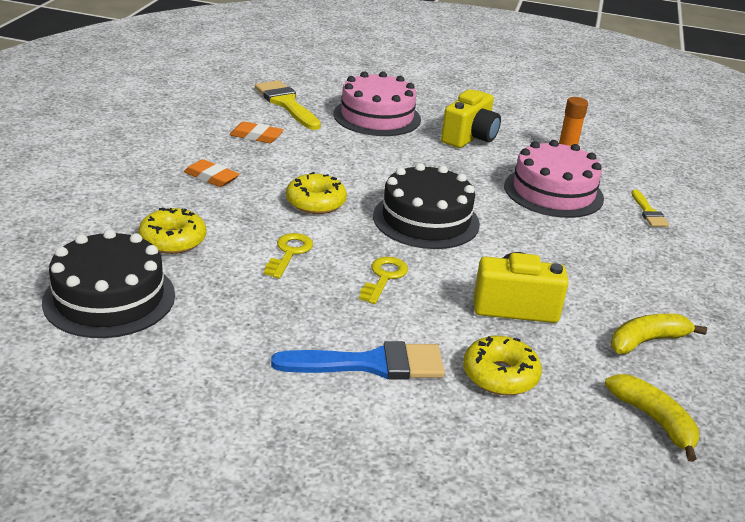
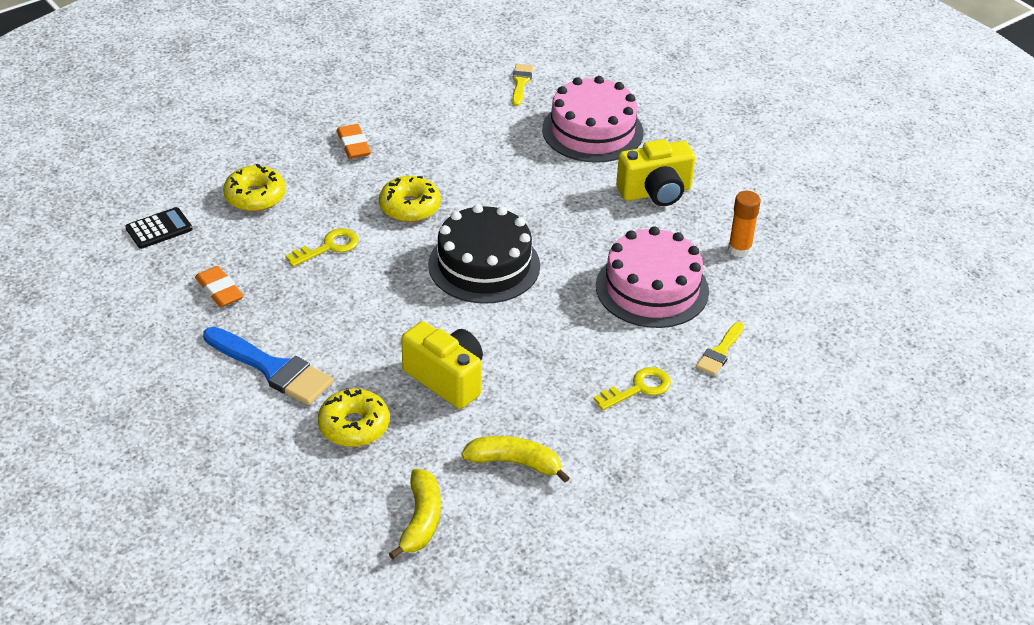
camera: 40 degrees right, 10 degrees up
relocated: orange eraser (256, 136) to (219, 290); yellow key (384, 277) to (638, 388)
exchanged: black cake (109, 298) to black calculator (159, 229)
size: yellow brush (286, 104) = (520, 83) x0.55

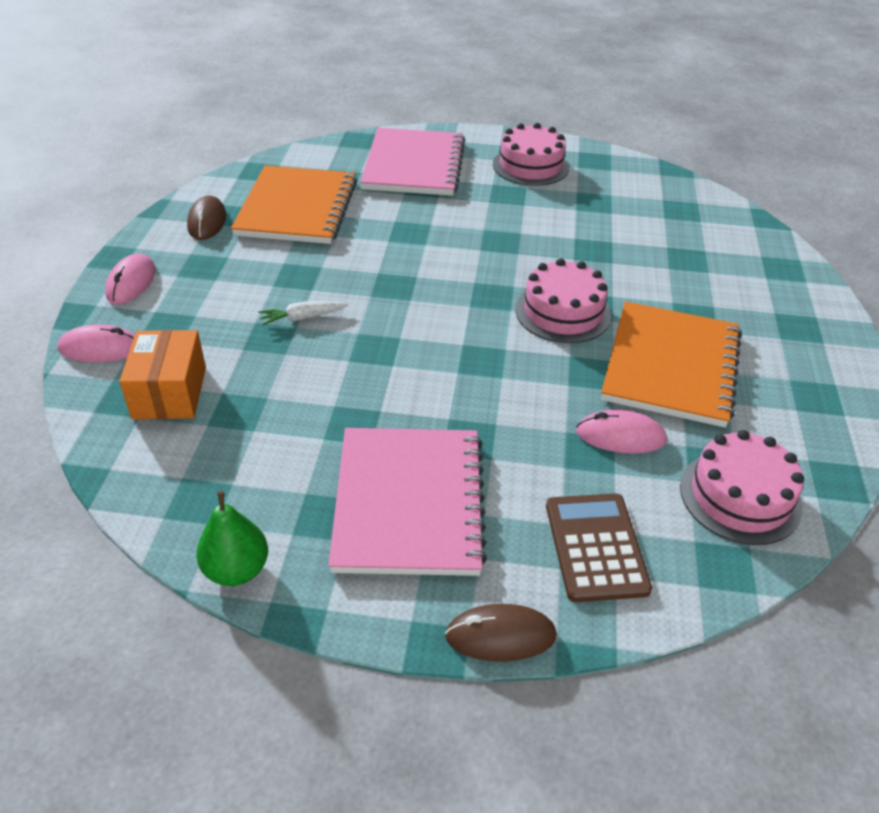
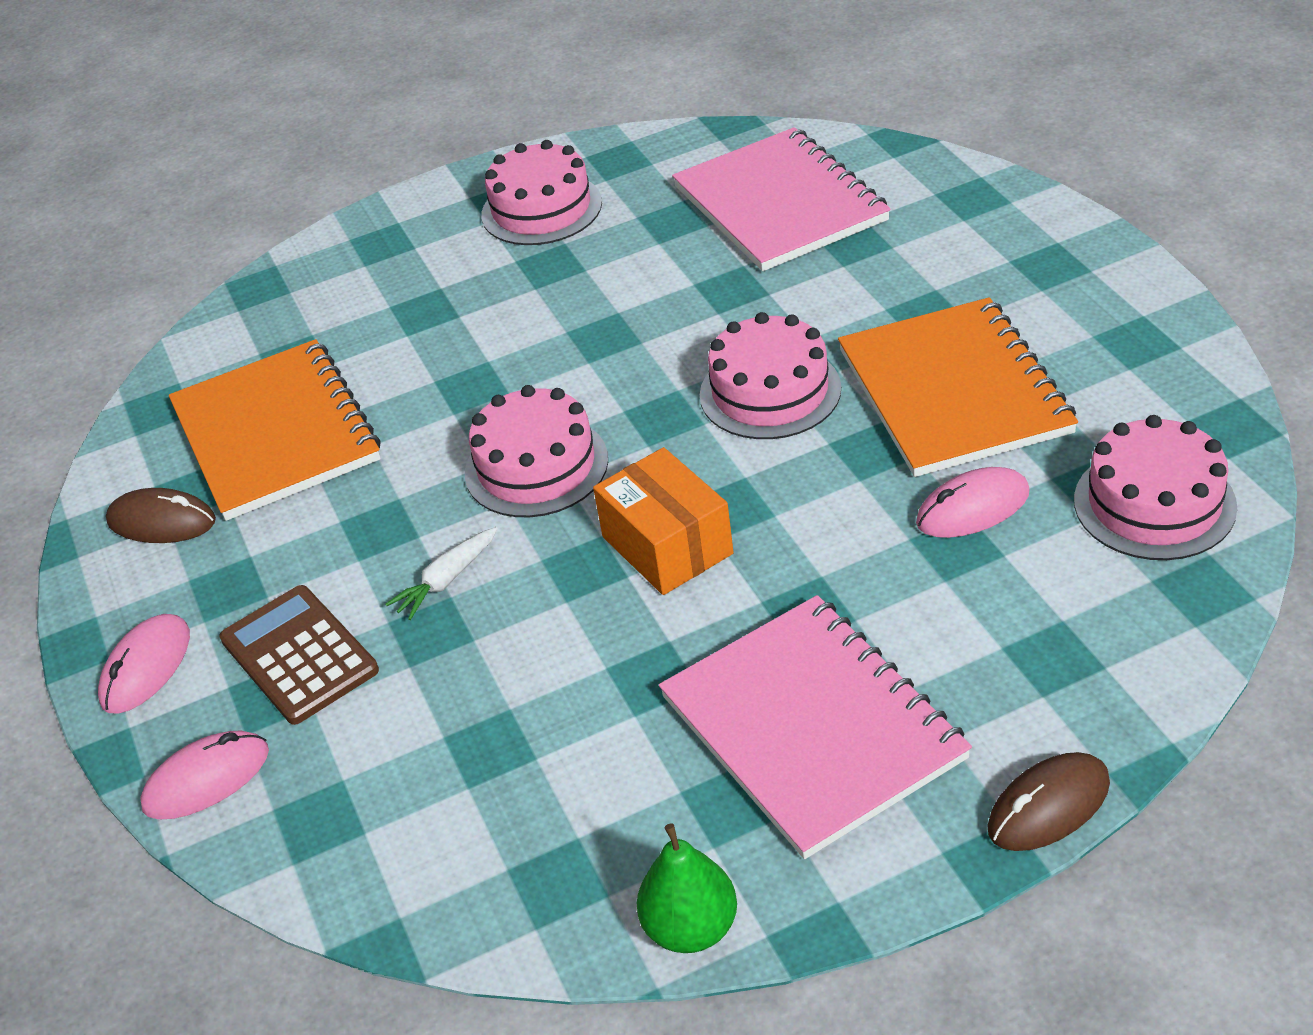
camera: 25 degrees left, 0 degrees up
appeared: pink cake (536, 466)
relocated: orange box (169, 392) to (667, 545); pink notebook (414, 165) to (780, 204); brown calculator (596, 547) to (299, 655)
spun: pink mouse (131, 282) = (146, 667) 45 degrees clockwise; brown mouse (207, 221) = (162, 522) 45 degrees counterclockwise

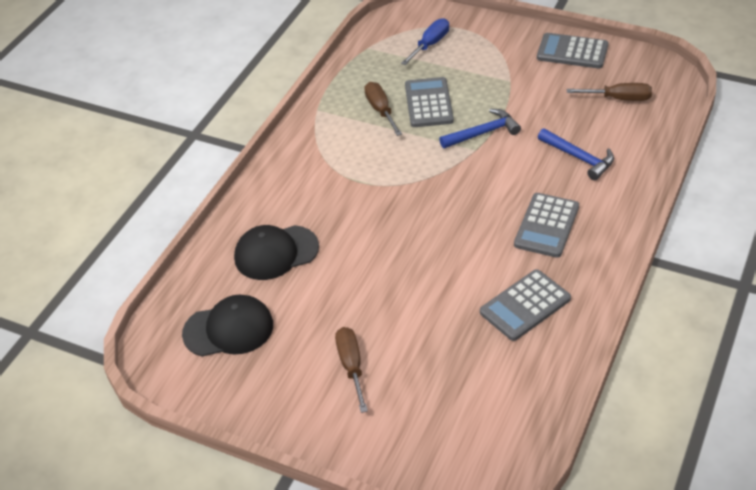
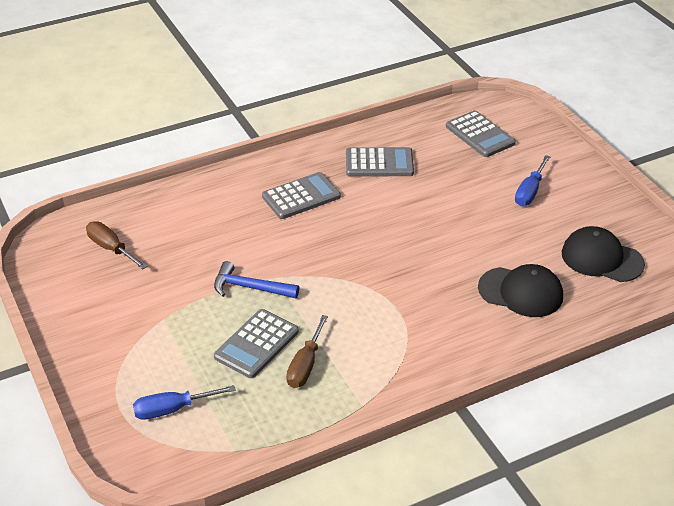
camera: 145 degrees left, 5 degrees down
missing: blue hammer (579, 158)
relocated: grey calculator (572, 52) to (480, 135)
colour: brown screwdriver (351, 366) to blue screwdriver (530, 192)

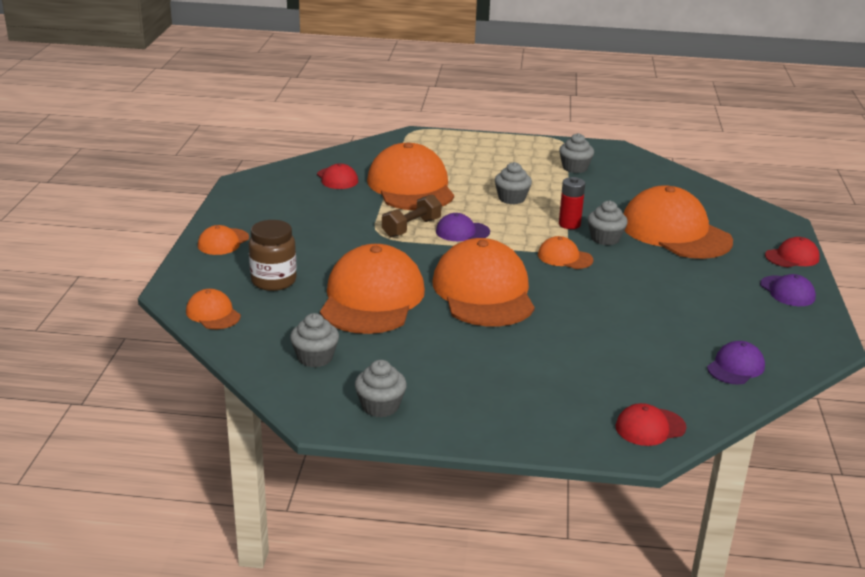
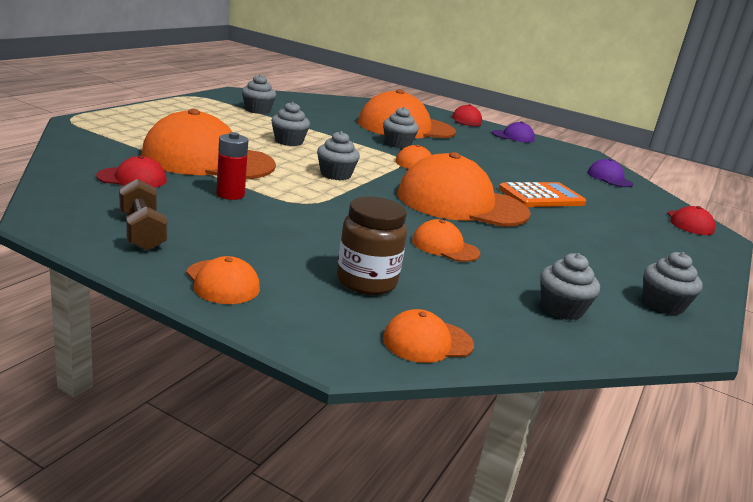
camera: 70 degrees left, 5 degrees down
appeared: orange calculator (541, 196)
relocated: brown dumbbell (411, 228) to (142, 232); red battery (569, 224) to (230, 194)
exchanged: purple cap (462, 232) to grey cupcake (335, 175)
size: orange cap (372, 298) = (445, 247) x0.45

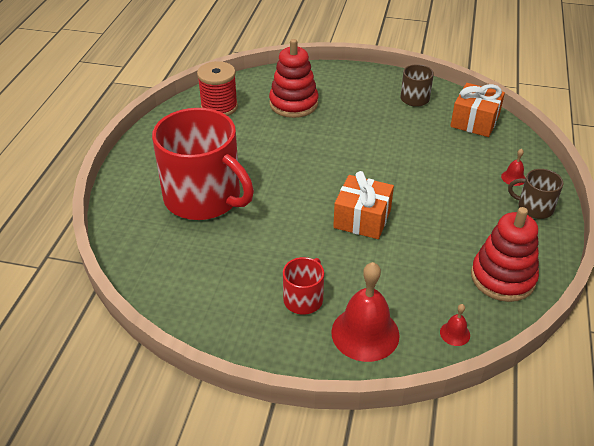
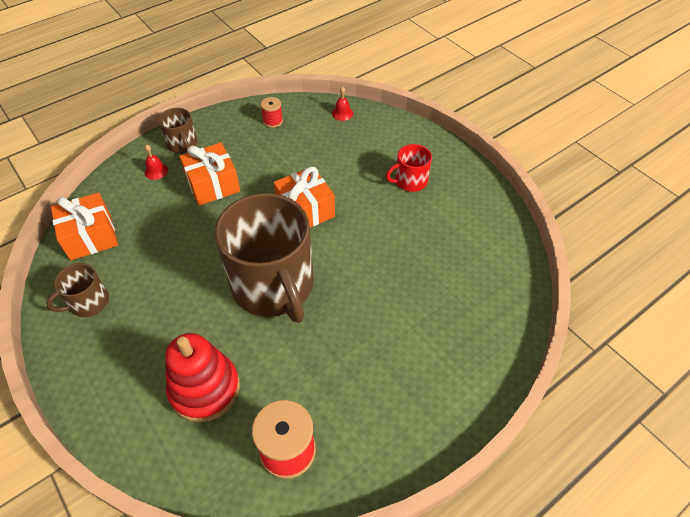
camera: 140 degrees left, 10 degrees up
missing: red mug (204, 198); red bell (365, 333)
appeared: orange gift (213, 184); brown mug (273, 285)
exchanged: red stacking toy (502, 278) to red spool (273, 121)

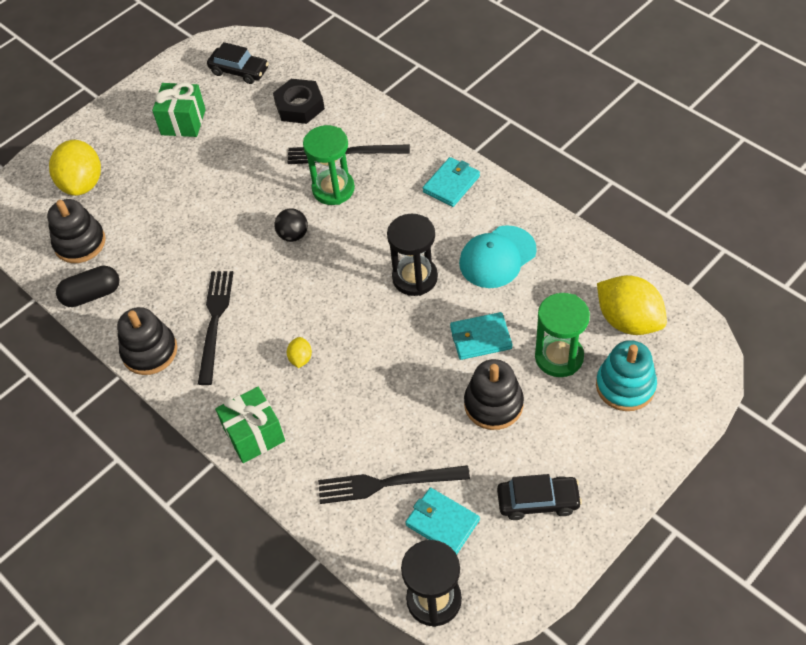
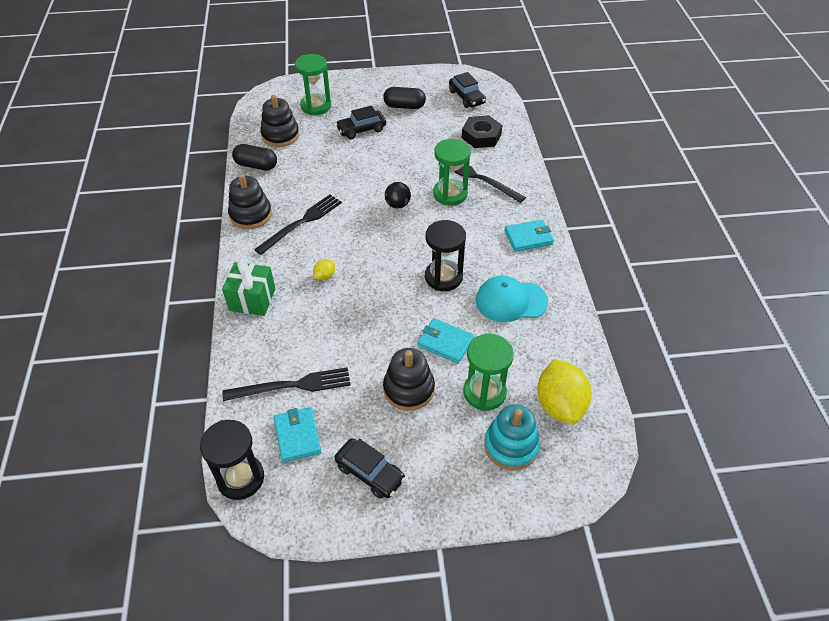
camera: 35 degrees right, 5 degrees down
appeared: black car (361, 129)
exchanged: yellow lemon (82, 183) to green hourglass (316, 106); green gift (183, 122) to black capsule (404, 106)
spun: black fork (387, 483) = (292, 385) 135 degrees clockwise

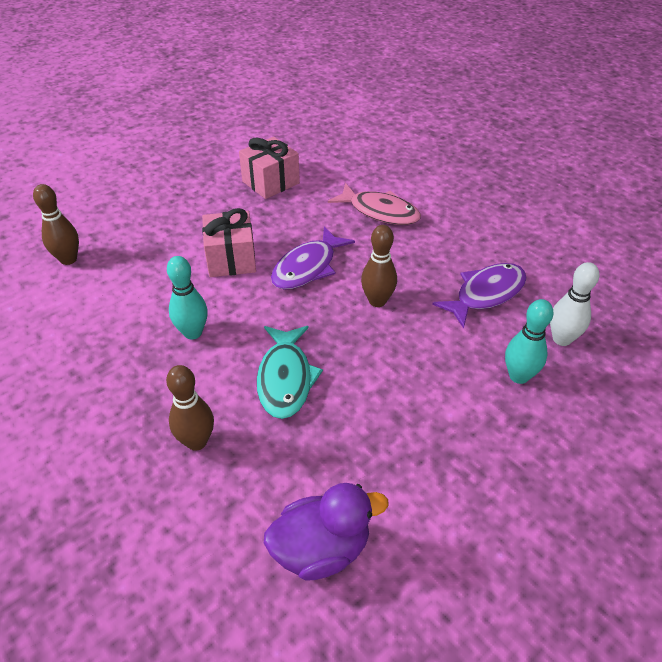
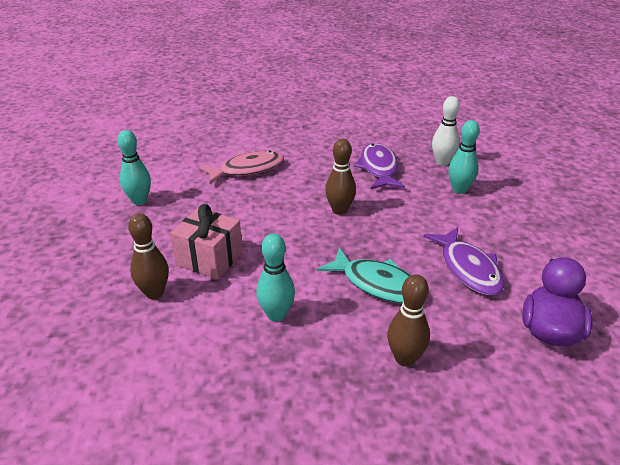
camera: 55 degrees left, 10 degrees down
relocated: brown bowling pin (68, 259) to (154, 293); purple fish (308, 267) to (468, 269)
exchanged: pink gift (270, 182) to turquoise bowling pin (139, 201)

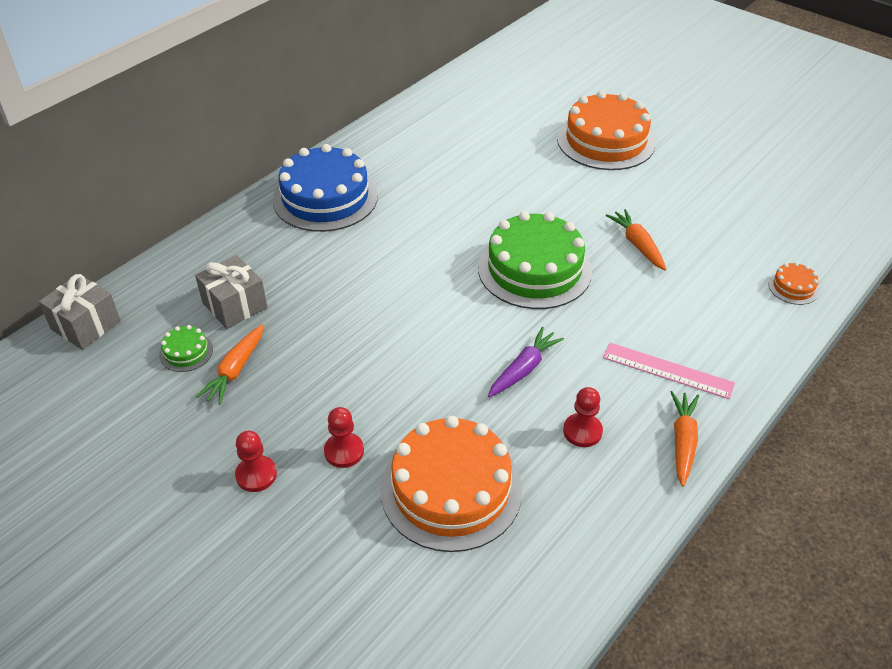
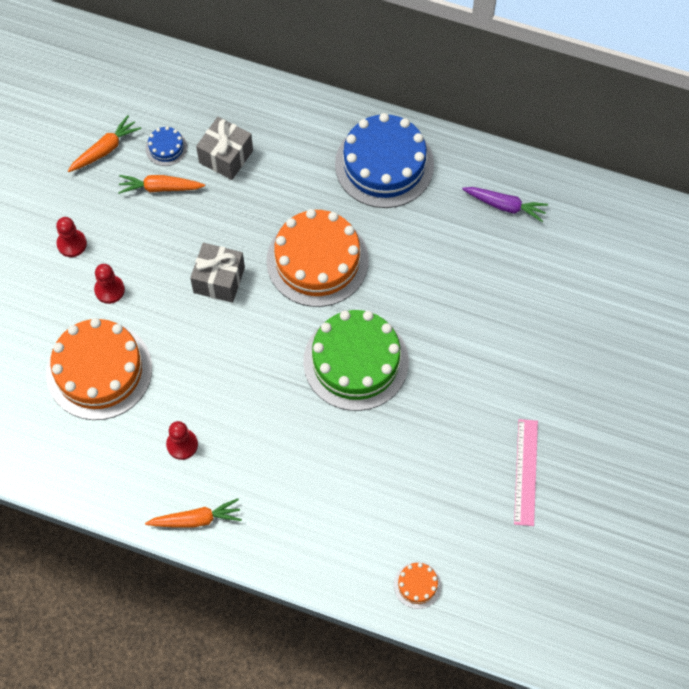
camera: 70 degrees right, 20 degrees up
relocated: grey gift (86, 325) to (219, 280); purple carrot (524, 369) to (505, 206); orange cake (605, 141) to (317, 260); pink ruler (667, 370) to (525, 472); orange carrot (637, 245) to (105, 149)
colour: green cake (186, 352) to blue cake (166, 148)

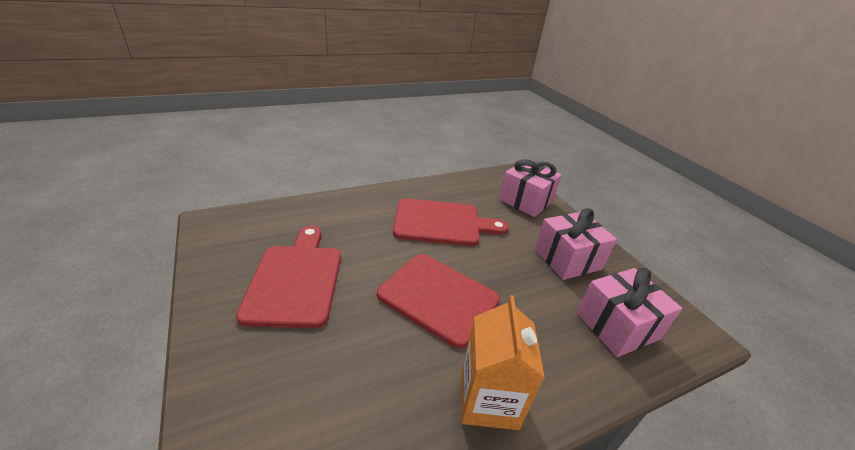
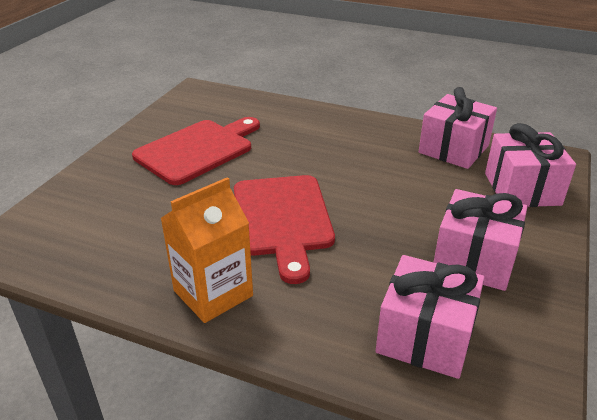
camera: 50 degrees right, 0 degrees up
missing: red cutting board (442, 223)
appeared: pink gift (453, 149)

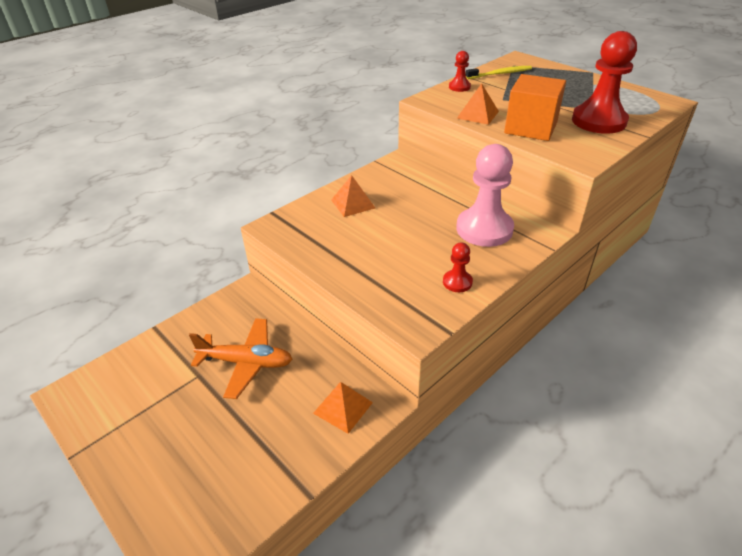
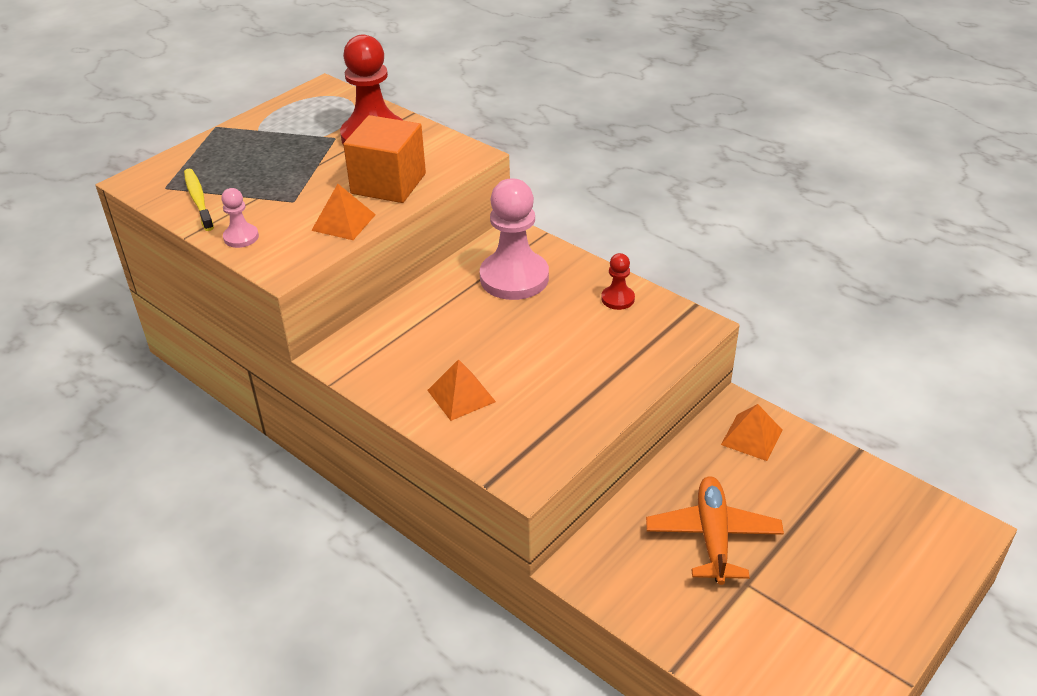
camera: 95 degrees left, 0 degrees up
colour: red pawn (459, 87) to pink pawn (241, 237)

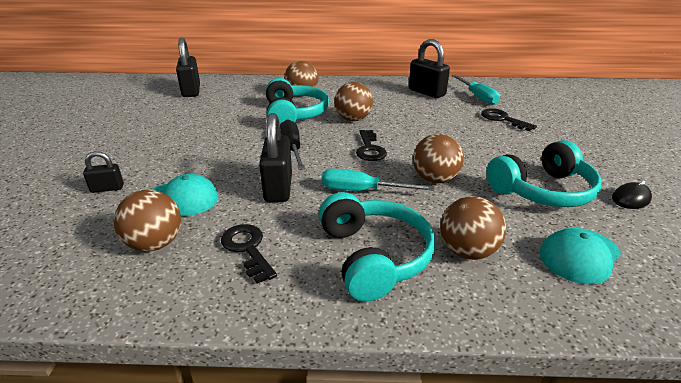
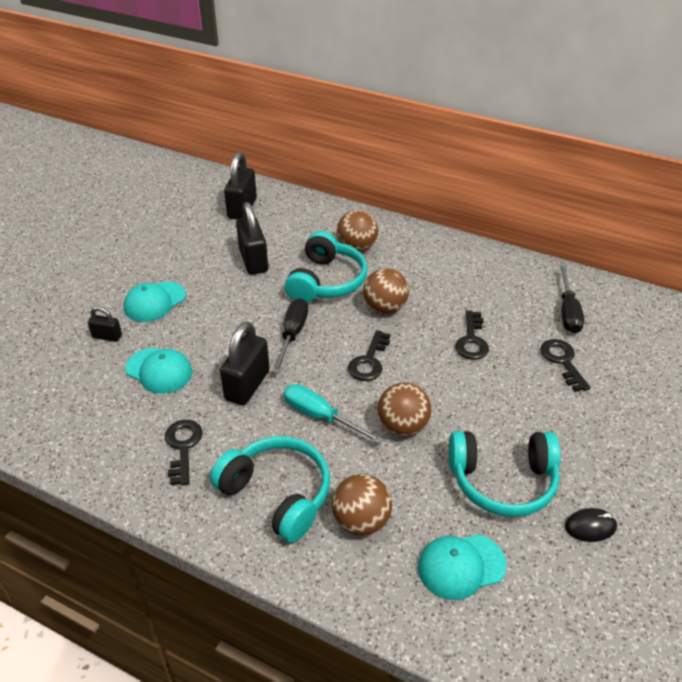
camera: 25 degrees right, 10 degrees up
missing: brown ball (155, 244)
appeared: turquoise cap (154, 302); black key (472, 340)
relocated: black padlock (426, 92) to (253, 261)
colour: turquoise screwdriver (477, 97) to black screwdriver (568, 312)
spun: turquoise headphones (373, 256) = (277, 494) 60 degrees counterclockwise

